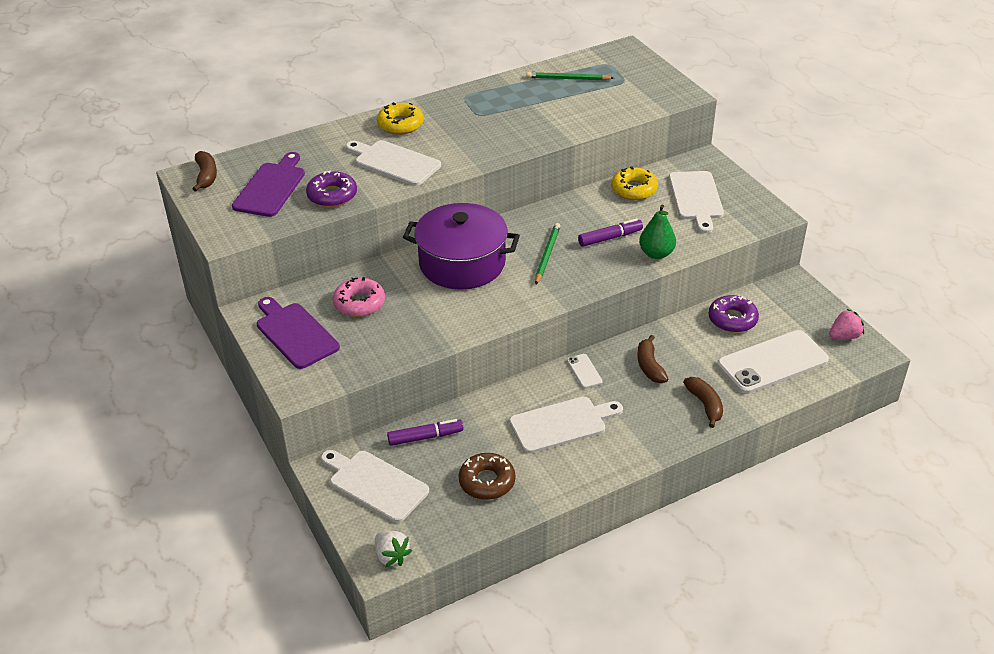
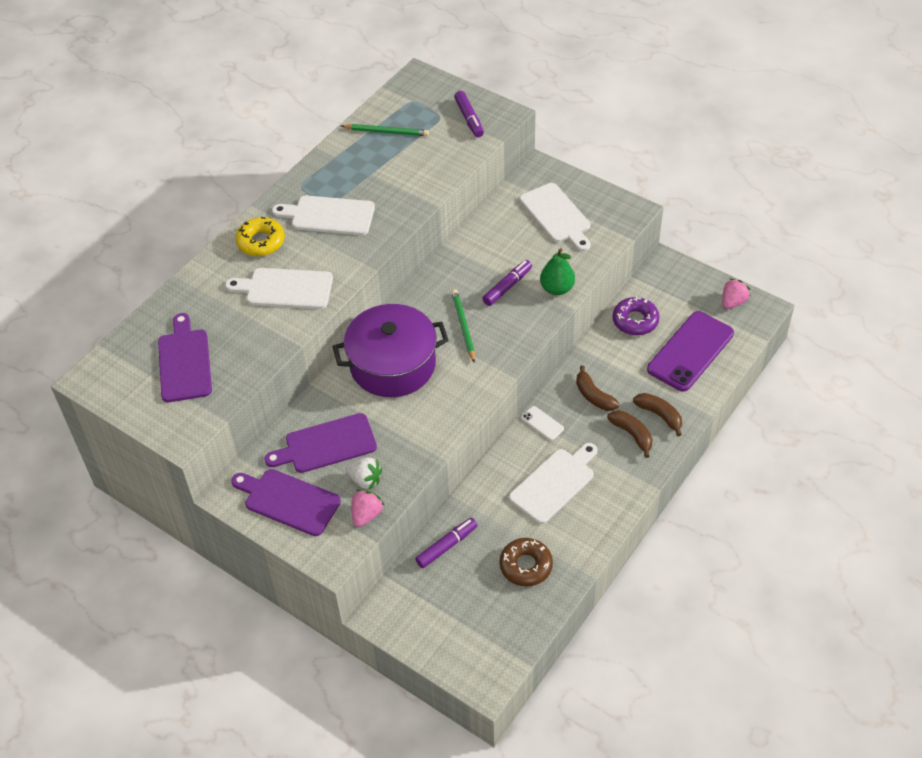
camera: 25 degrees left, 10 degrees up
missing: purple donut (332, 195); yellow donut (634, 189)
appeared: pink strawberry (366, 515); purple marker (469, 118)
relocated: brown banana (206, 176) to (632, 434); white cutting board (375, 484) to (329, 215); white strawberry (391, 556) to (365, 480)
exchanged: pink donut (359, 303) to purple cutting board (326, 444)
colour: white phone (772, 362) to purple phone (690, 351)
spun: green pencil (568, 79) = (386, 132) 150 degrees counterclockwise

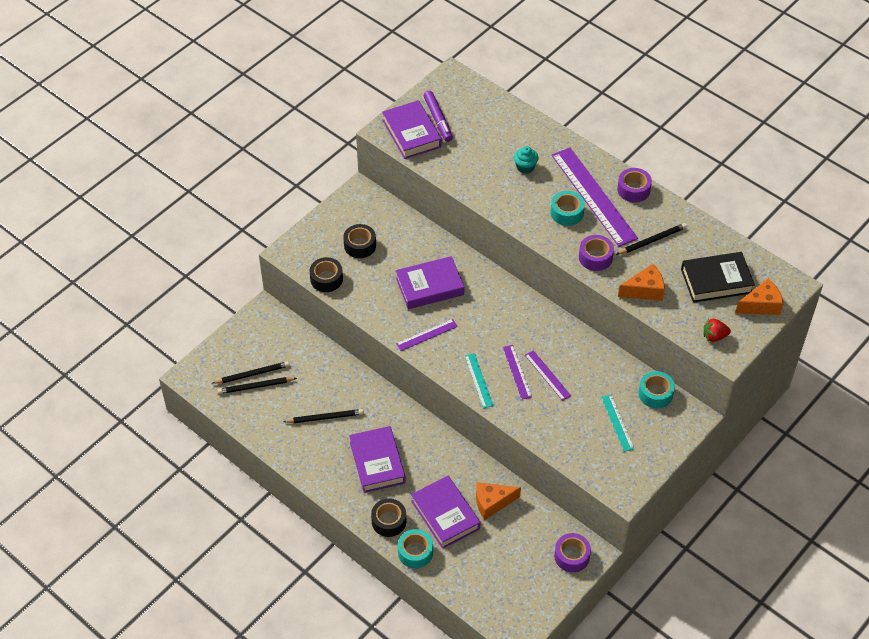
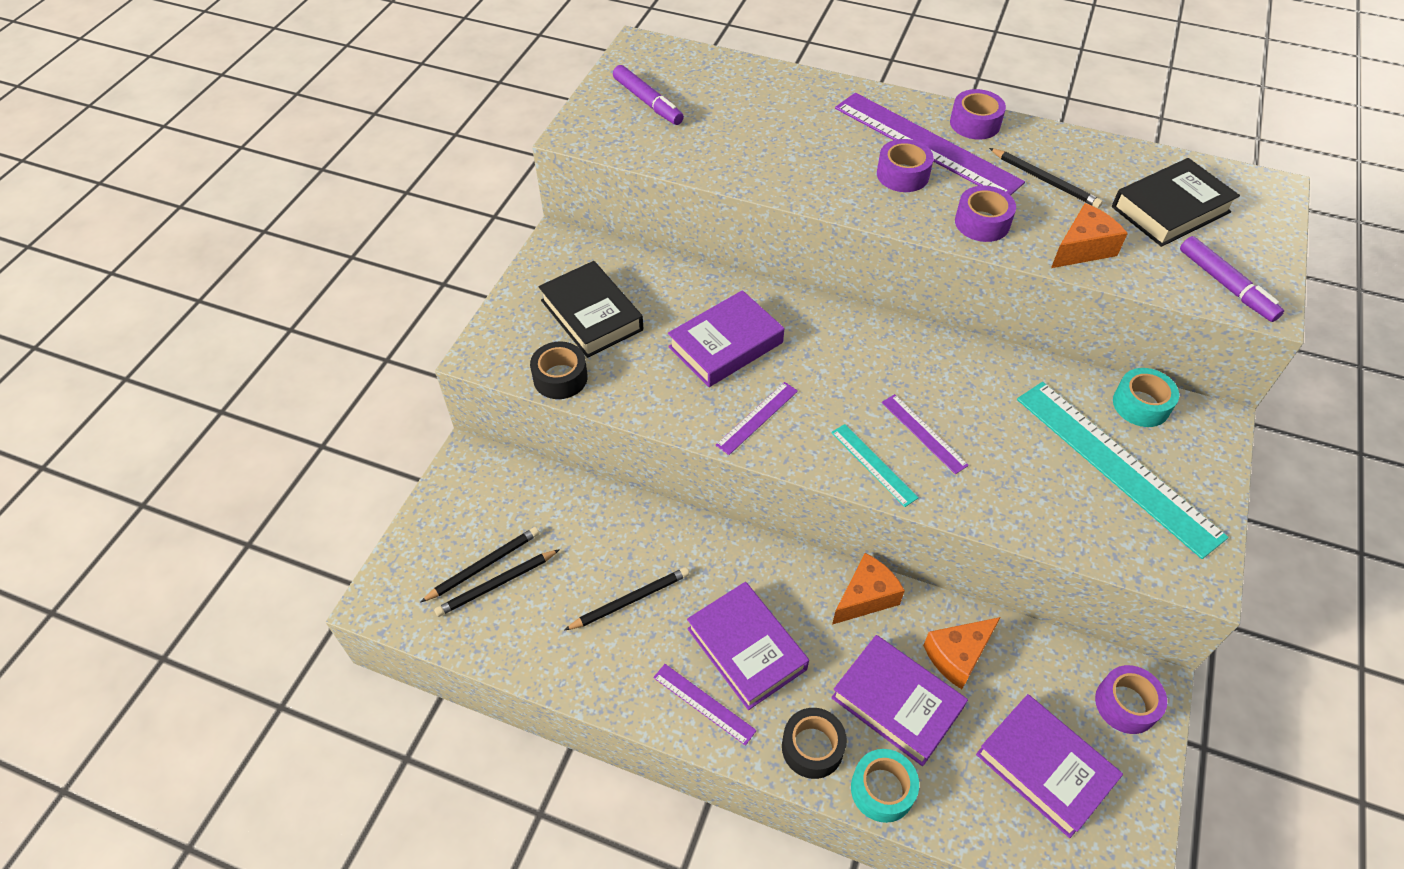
camera: 20 degrees left, 0 degrees up
missing: turquoise cupcake (525, 167)
relocated: purple book (411, 133) to (1044, 768); purple ruler (547, 375) to (704, 704); orange cheese (761, 305) to (865, 597)
exchanged: black tape (360, 245) to black book (591, 315); red strawberry (714, 336) to purple marker (1226, 285)
colour: turquoise tape (567, 213) to purple tape (902, 174)
spun: black pencil (652, 240) = (1045, 180) 90 degrees clockwise
size: turquoise ruler (617, 422) = (1117, 465) x2.12

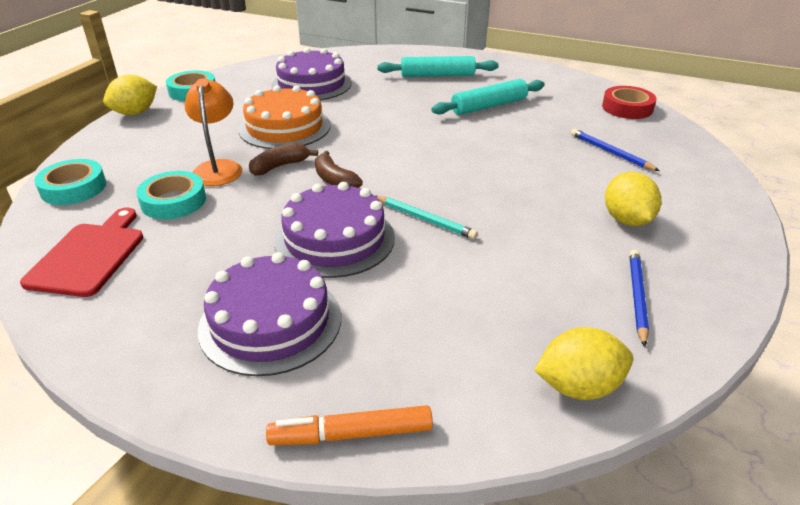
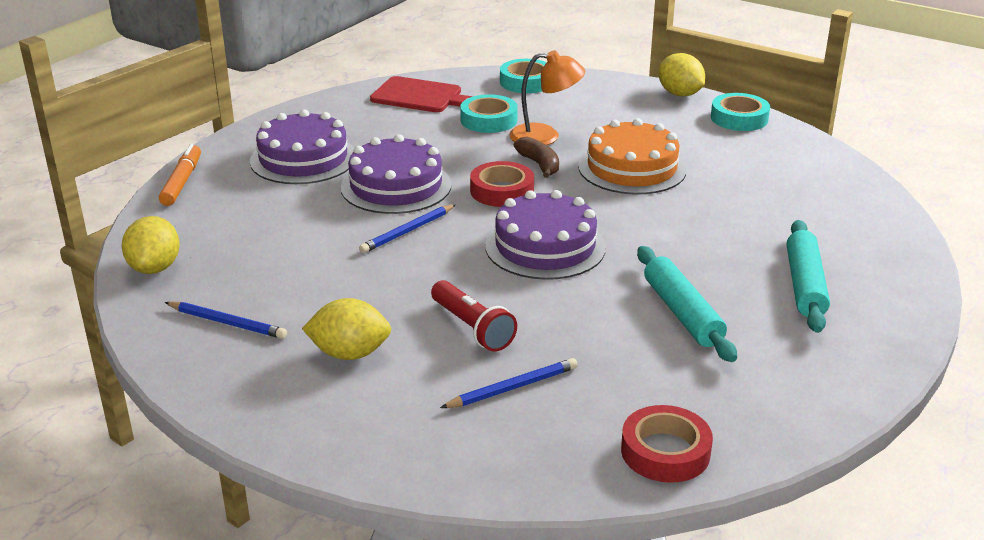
camera: 100 degrees right, 5 degrees down
appeared: red flashlight (472, 328)
relocated: purple cake (311, 84) to (545, 246)
exchanged: brown banana (335, 180) to red tape (502, 191)
colour: turquoise pencil (425, 219) to blue pencil (407, 231)

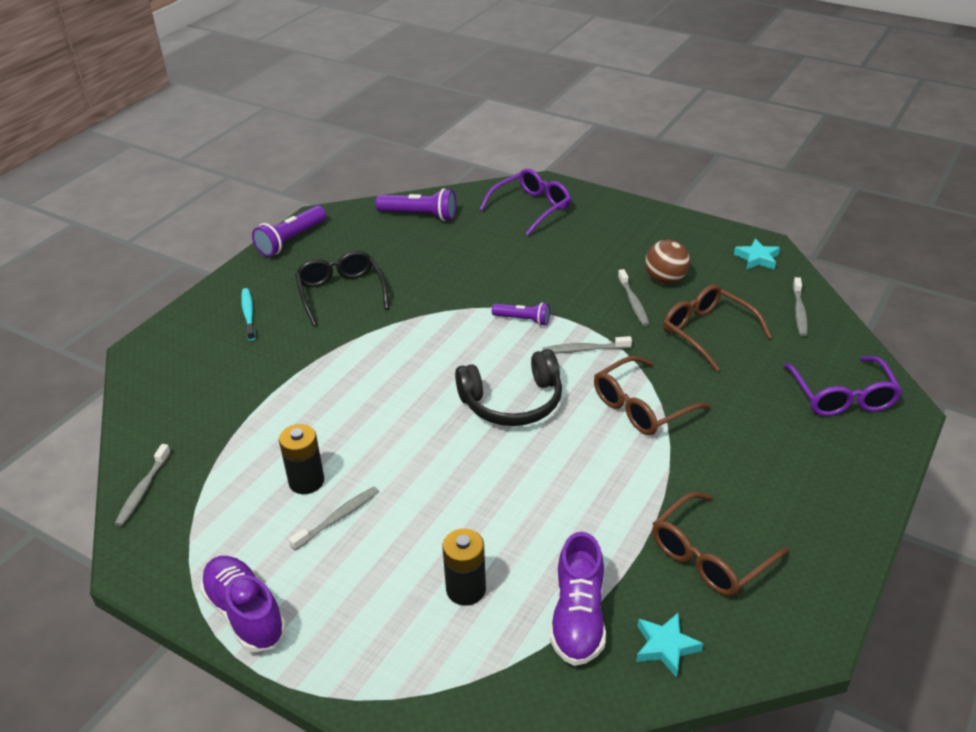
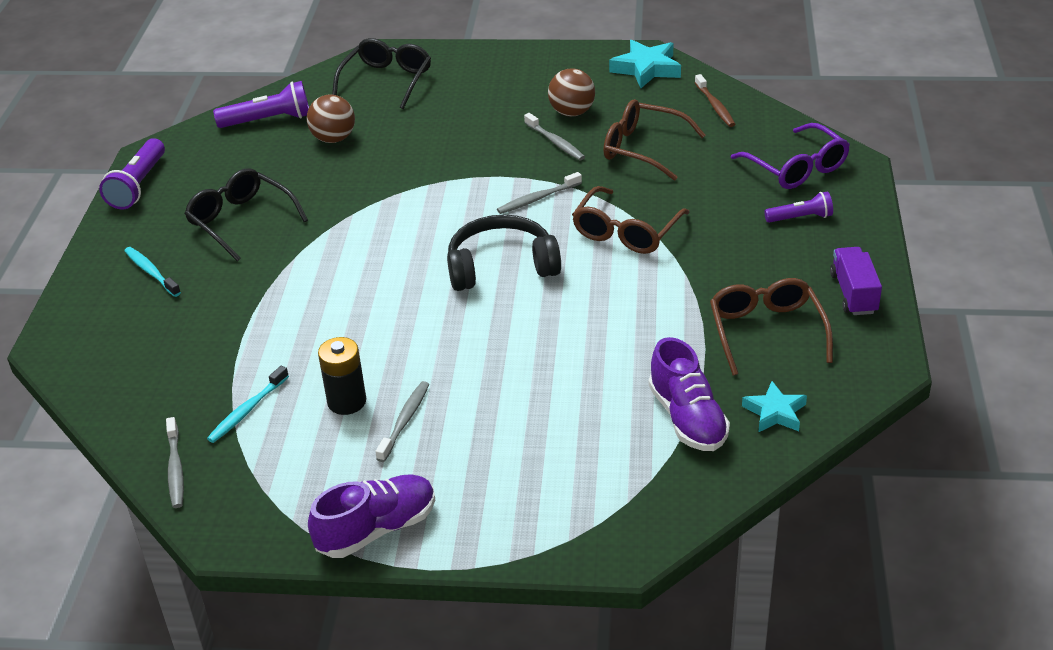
camera: 25 degrees left, 0 degrees up
missing: black battery (466, 589)
appeared: turquoise toothbrush (247, 410); brown ball (334, 139); purple truck (853, 293)
relocated: purple flashlight (523, 320) to (800, 218)
colour: purple glasses (531, 208) to black glasses (387, 81); grey toothbrush (799, 312) to brown toothbrush (715, 106)
spun: purple shoe (245, 613) = (377, 529) 120 degrees clockwise; black headphones (512, 402) = (501, 266) 150 degrees counterclockwise; brown glasses (710, 556) = (766, 332) 150 degrees clockwise
size: turquoise star (757, 258) = (646, 69) x1.52

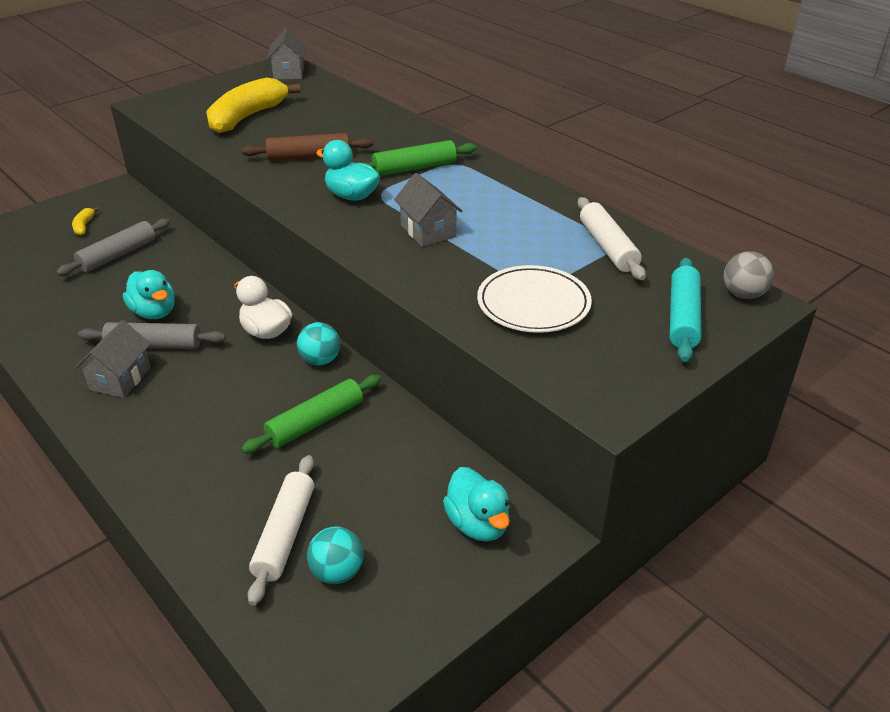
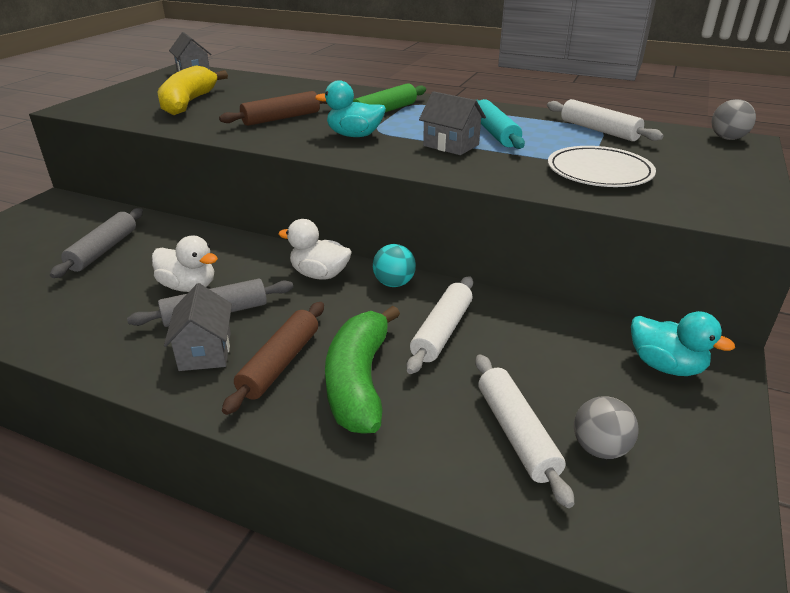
camera: 25 degrees left, 5 degrees down
missing: yellow banana (84, 226)
appeared: brown rolling pin (280, 363); green banana (359, 381)
relocated: turquoise rolling pin (682, 317) to (495, 133)
colour: turquoise duck (154, 312) to white duck (189, 286); green rolling pin (315, 422) to white rolling pin (442, 331); turquoise ball (337, 572) to grey ball (599, 448)

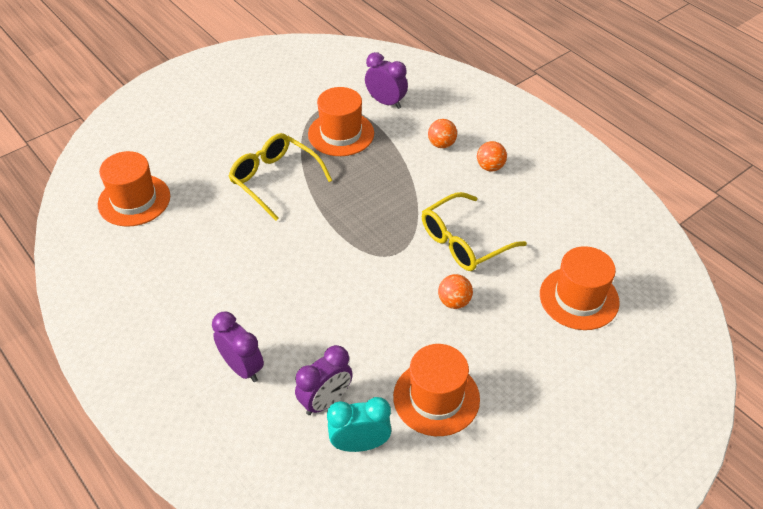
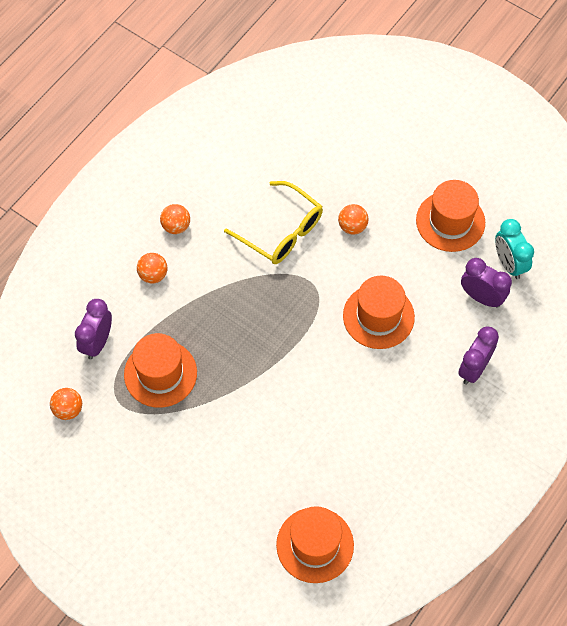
camera: 105 degrees left, 15 degrees up
missing: yellow glasses (275, 180)
appeared: orange ball (68, 409)
relocated: orange hat (579, 298) to (378, 316)

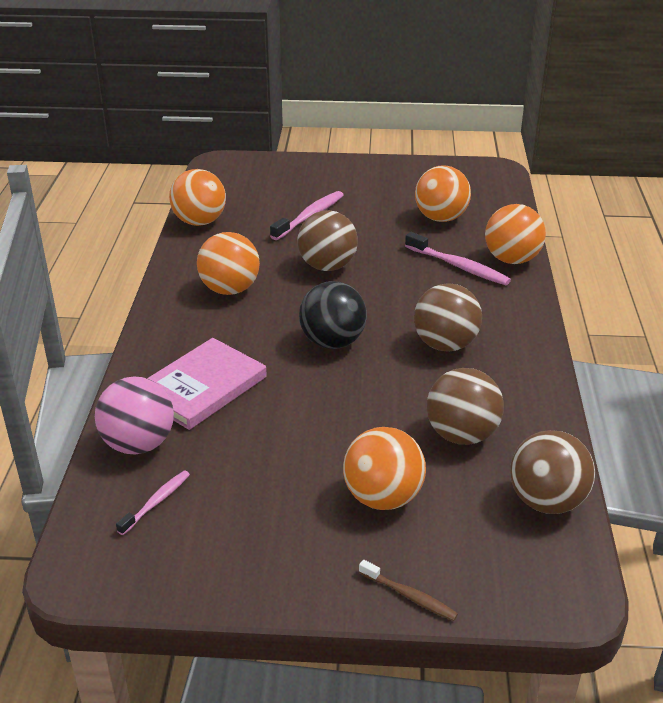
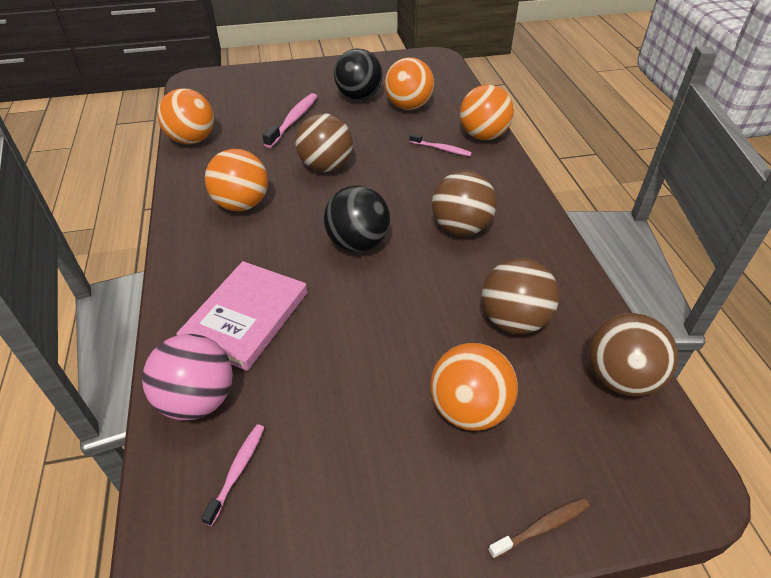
camera: 15 degrees left, 10 degrees up
appeared: black ball (359, 97)
spun: brown toothbrush (409, 596) = (542, 527) 45 degrees counterclockwise
size: pink toothbrush (459, 266) = (441, 149) x0.61

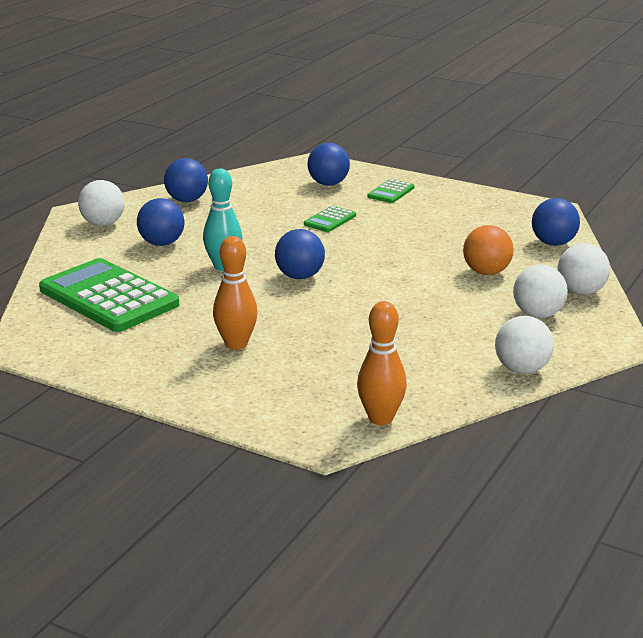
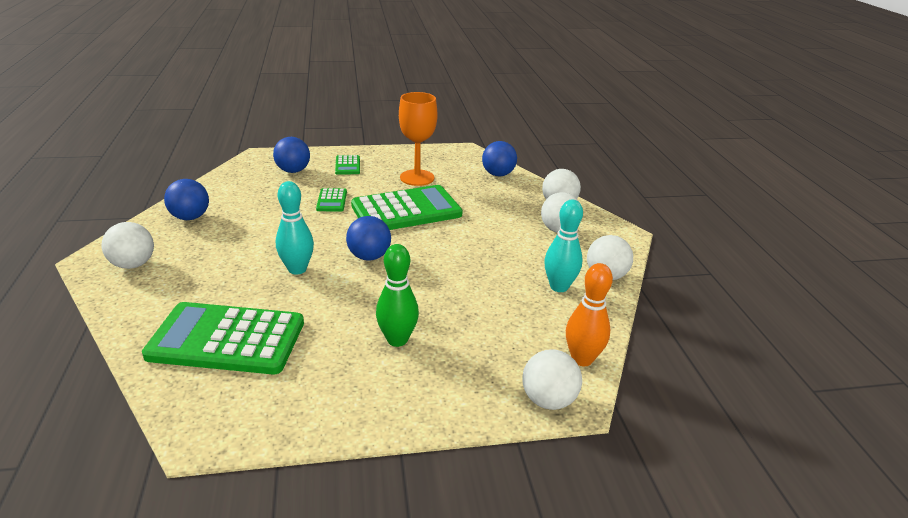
camera: 40 degrees left, 5 degrees up
missing: blue ball (162, 243); orange ball (486, 272)
appeared: green calculator (406, 210); orange goblet (417, 178); white ball (548, 400); turquoise bowling pin (559, 287)
colour: orange bowling pin (236, 344) to green bowling pin (397, 340)

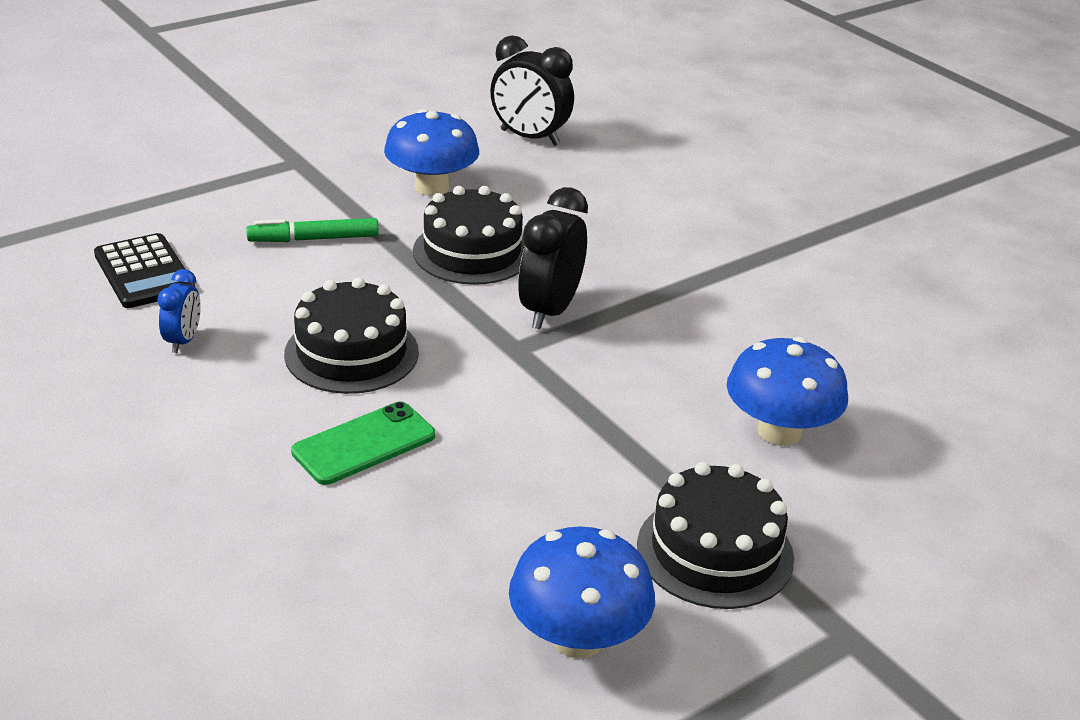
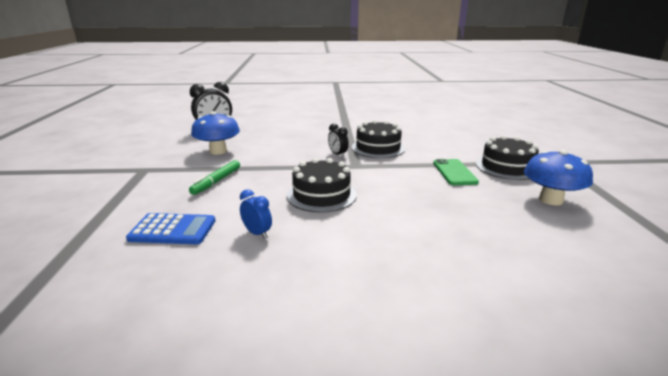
camera: 55 degrees left, 10 degrees down
missing: blue mushroom (779, 432)
relocated: green phone (364, 444) to (454, 172); black cake (472, 252) to (378, 148)
colour: black calculator (144, 272) to blue calculator (173, 230)
size: black clock (550, 311) = (337, 154) x0.56

